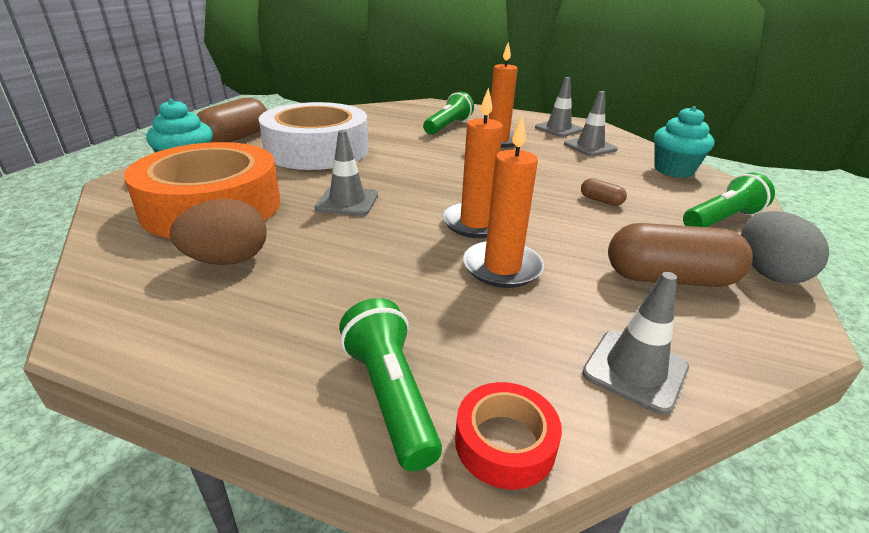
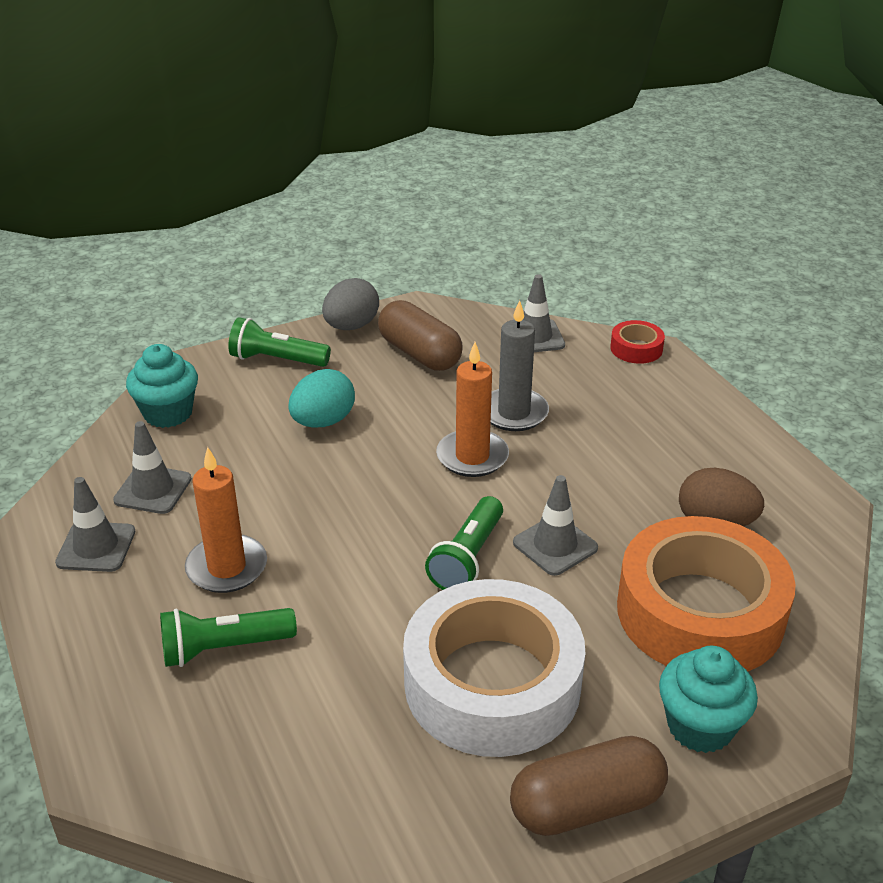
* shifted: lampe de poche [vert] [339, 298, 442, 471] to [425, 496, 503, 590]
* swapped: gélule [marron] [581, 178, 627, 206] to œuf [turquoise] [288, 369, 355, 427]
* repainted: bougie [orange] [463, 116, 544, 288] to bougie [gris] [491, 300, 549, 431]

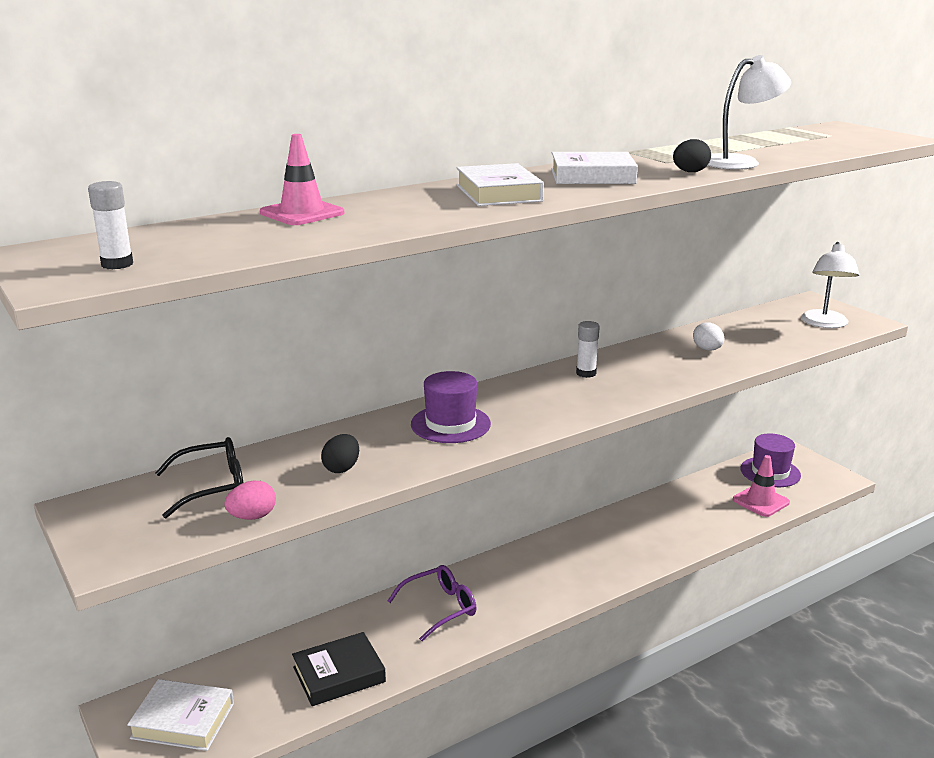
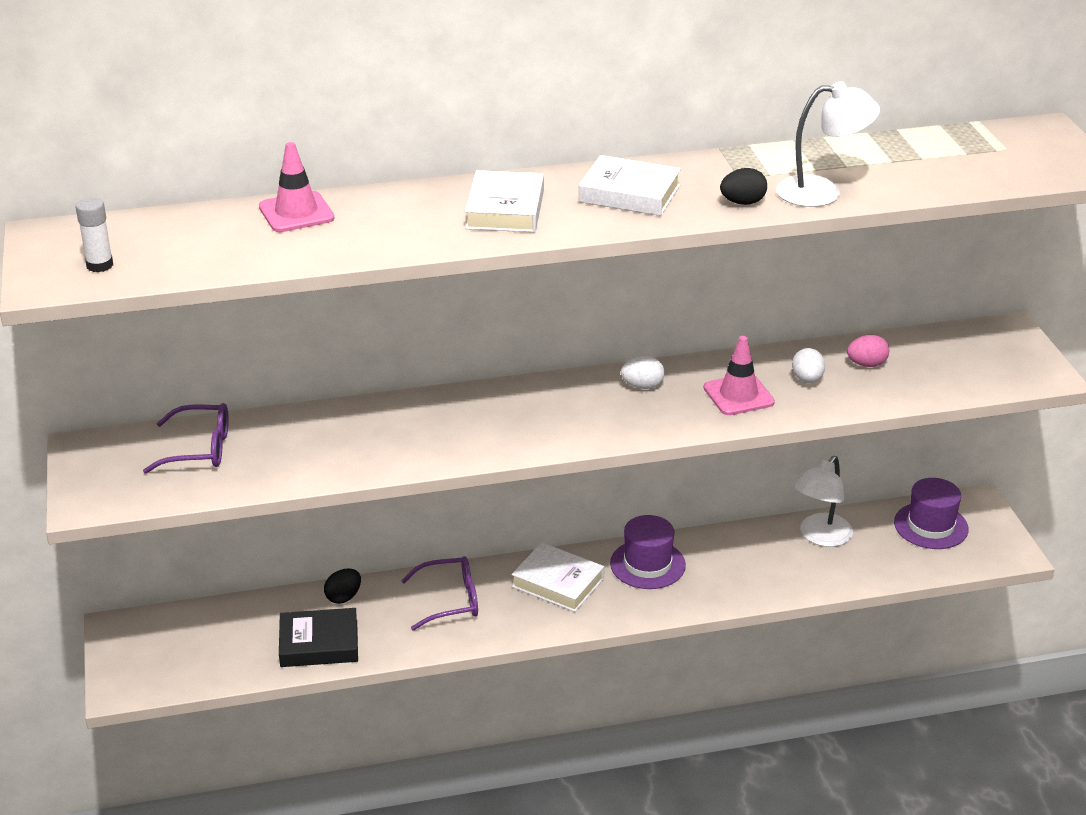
* shifted: livre [blanc] [127, 679, 234, 751] to [512, 542, 604, 612]
* shifted: œuf [rose] [224, 481, 276, 520] to [847, 335, 889, 367]
* shifted: œuf [noir] [321, 434, 359, 473] to [324, 568, 361, 604]
* shifted: chapeau [violet] [411, 371, 491, 443] to [610, 515, 686, 589]
* shifted: cône de chantier [rose] [733, 455, 790, 517] to [704, 336, 775, 415]
* shifted: lampe [blanc] [801, 242, 859, 328] to [795, 456, 853, 547]
* swapped: bâton de colle [blanc] [576, 321, 600, 378] to œuf [blanc] [621, 356, 665, 389]
* repainted: lunettes [noir] [155, 437, 244, 518] to lunettes [violet] [143, 403, 229, 474]

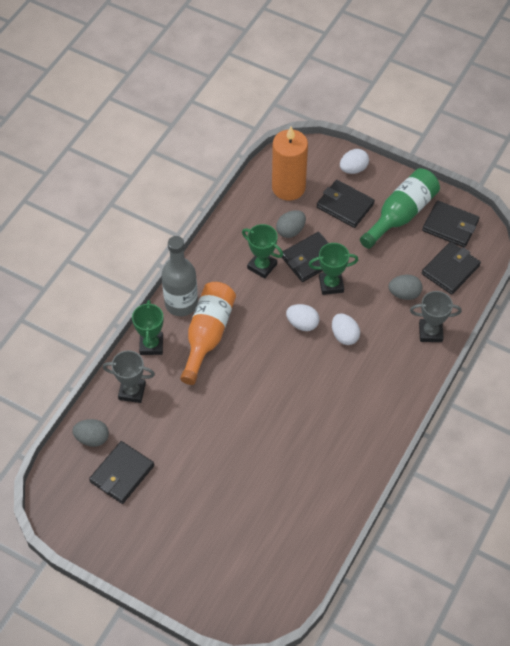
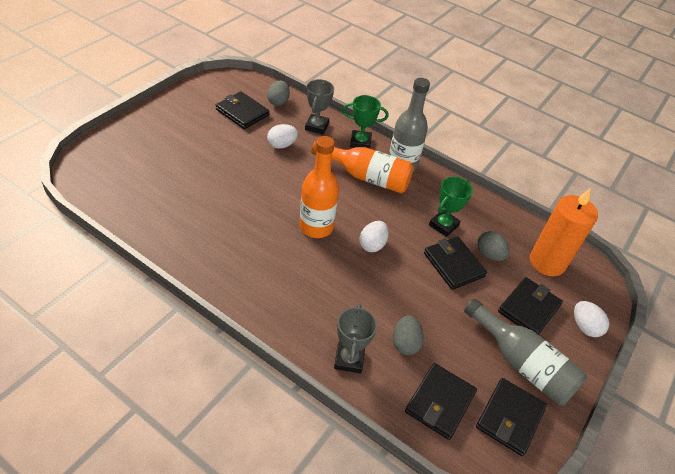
* gone: trophée [vert] [308, 243, 358, 295]
* new: bouteille [orange] [299, 136, 339, 238]
* shifted: œuf [blanc] [332, 313, 360, 345] to [267, 124, 298, 149]
* repainted: bouteille [vert] [360, 168, 440, 249] to bouteille [gris] [464, 299, 587, 405]
* rotated: portefeuille [noir] [422, 242, 481, 295] = [405, 363, 477, 440] 75 degrees clockwise

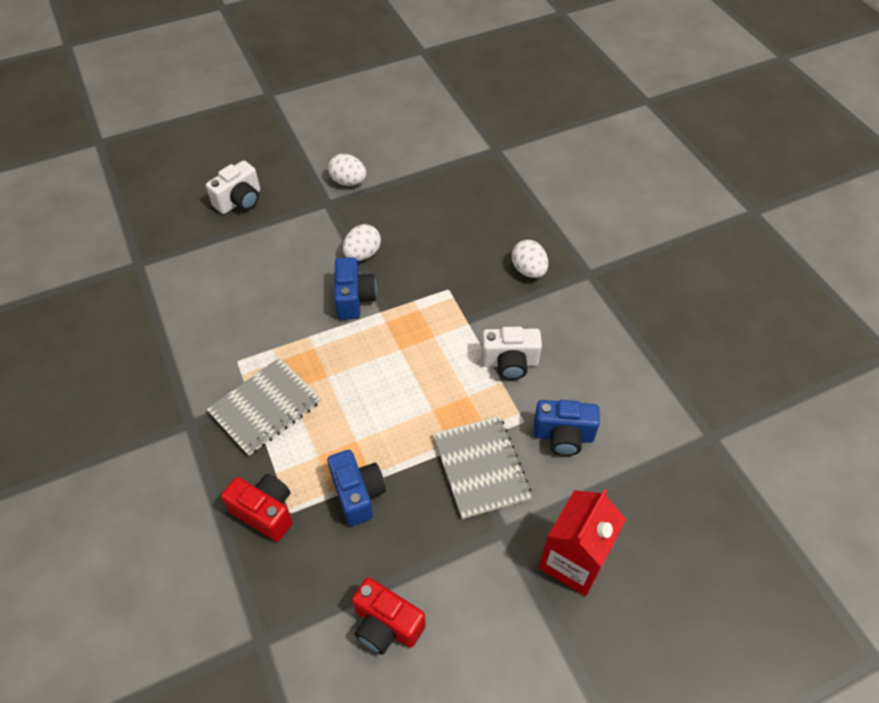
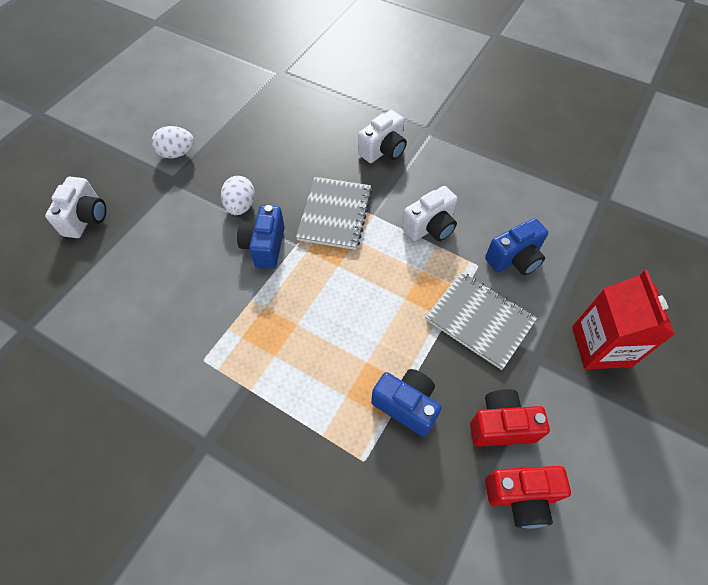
* shifted: carnet [gris] [207, 357, 321, 456] to [296, 177, 372, 250]
* shifted: appareil photo [rouge] [221, 474, 293, 542] to [470, 389, 550, 447]
* swapped: œuf [blanc] [512, 240, 548, 278] to appareil photo [blanc] [358, 110, 407, 163]
* rotated: appareil photo [bleu] [334, 257, 377, 320] = [237, 205, 285, 269] 135 degrees counterclockwise

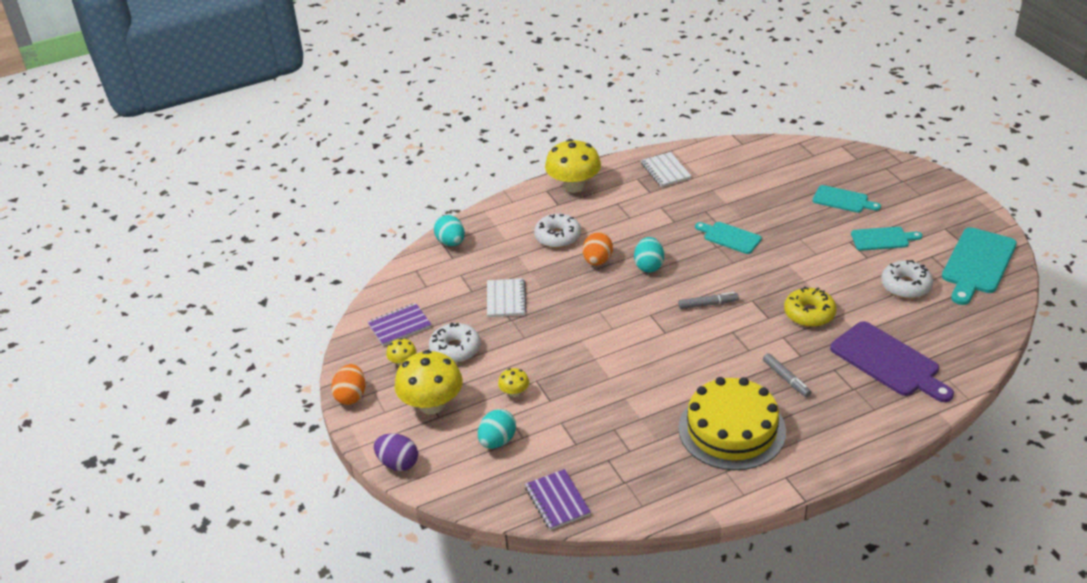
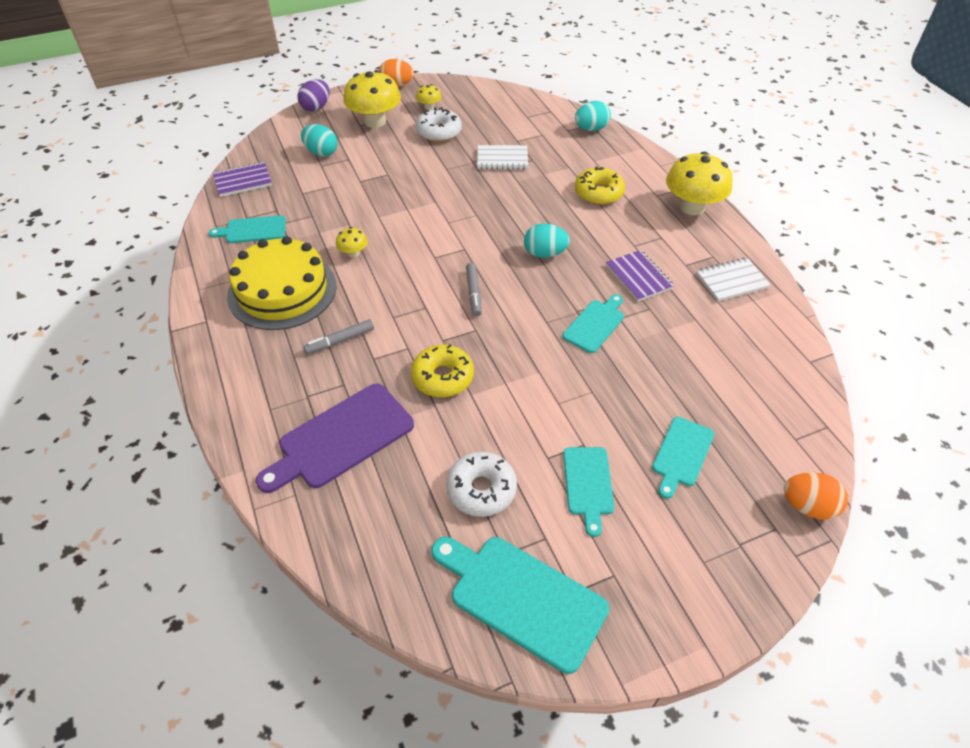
* new: planche à découper [turquoise] [209, 215, 286, 243]
* shifted: carnet [violet] [368, 303, 432, 346] to [606, 250, 674, 302]
* shifted: champignon [jaune] [498, 368, 529, 397] to [336, 227, 368, 258]
* shifted: œuf [orange] [583, 232, 613, 265] to [784, 472, 848, 520]
* repainted: beignet [blanc] [534, 213, 581, 248] to beignet [jaune] [575, 166, 625, 205]

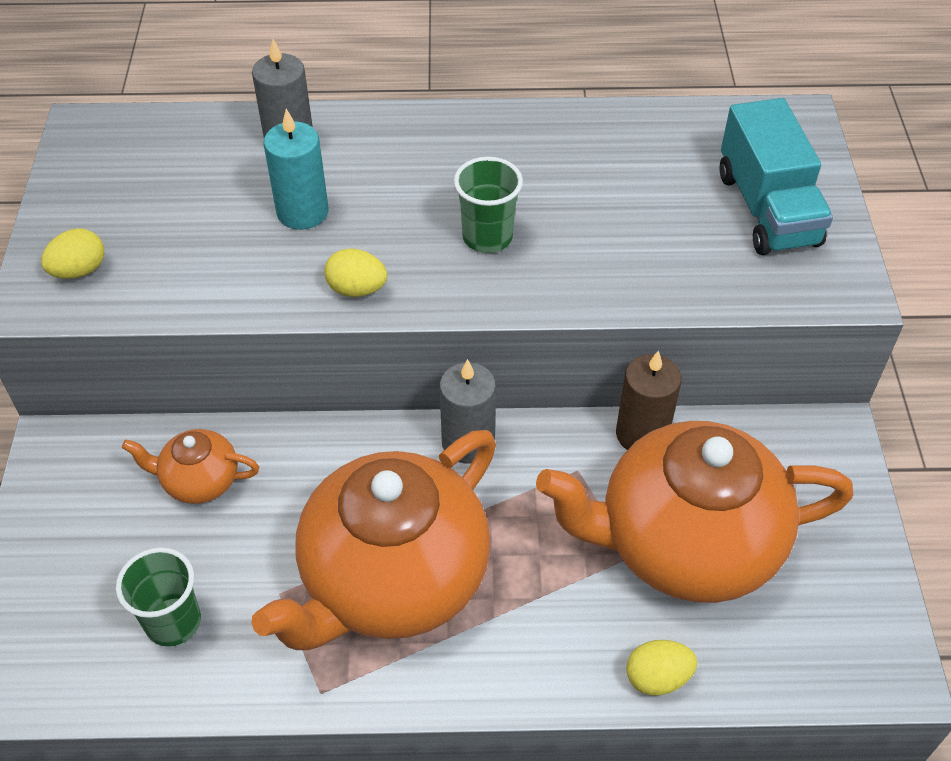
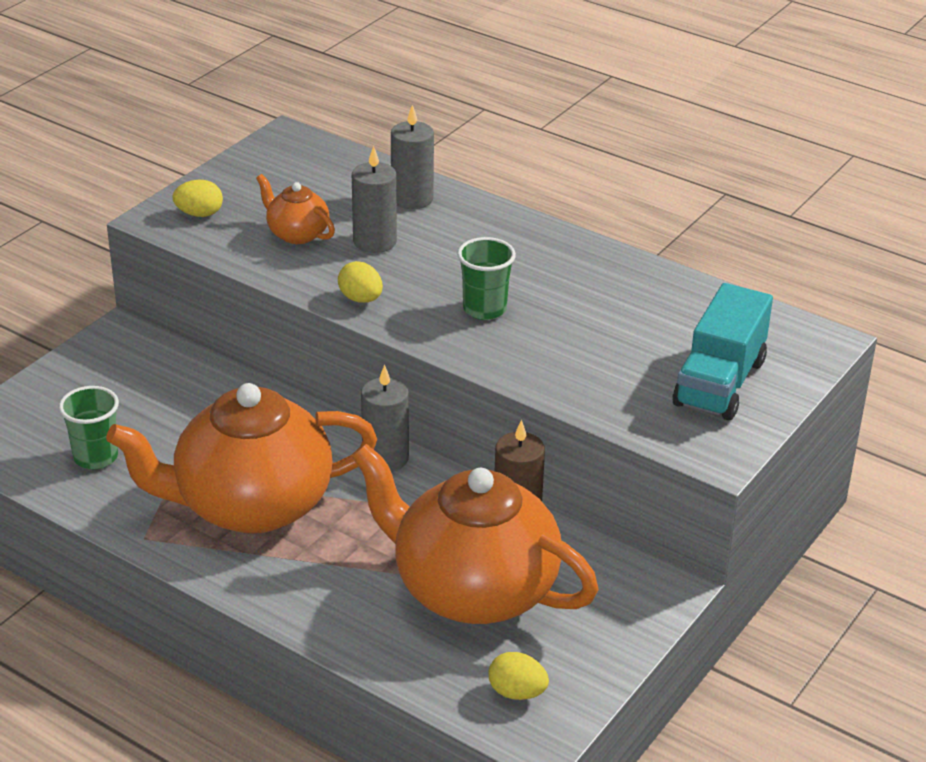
* shifted: théière [orange] [122, 429, 259, 504] to [256, 174, 335, 244]
* shifted: œuf [jaune] [626, 640, 697, 696] to [488, 652, 549, 700]
* repainted: bougie [turquoise] [264, 109, 328, 230] to bougie [gris] [352, 146, 397, 253]

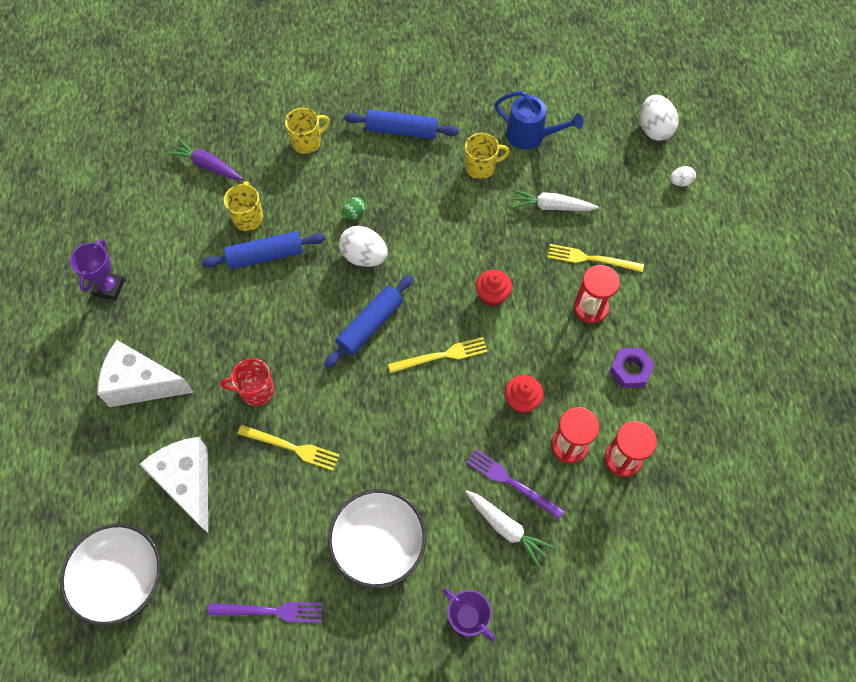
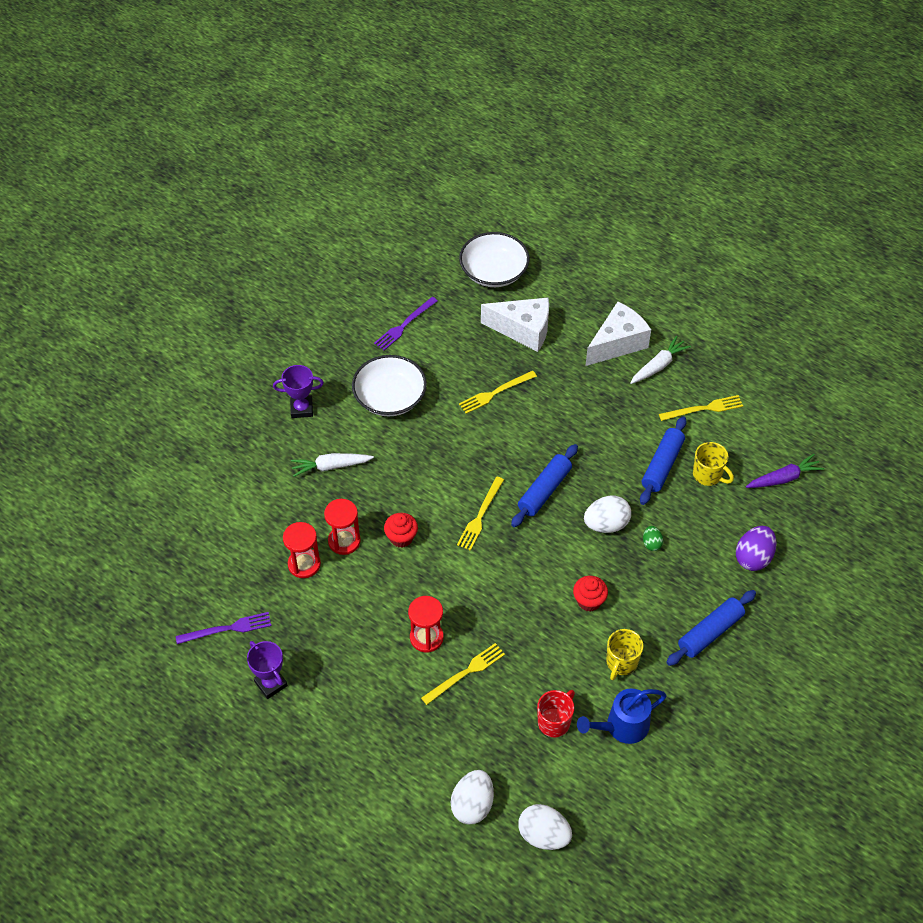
* gone: écrou [violet] [609, 348, 655, 388]
* new: fourchette [jaune] [659, 395, 743, 421]
* shifted: trophée [violet] [70, 239, 125, 300] to [247, 641, 288, 699]
* shifted: tasse [rouge] [220, 358, 274, 406] to [537, 690, 575, 738]
* shifted: fourchette [violet] [467, 449, 564, 520] to [176, 612, 272, 644]
* shifted: muffin [rouge] [476, 270, 512, 307] to [573, 576, 608, 611]
* shifted: carotte [blanc] [511, 190, 599, 211] to [630, 336, 691, 384]
* swapped: tasse [jaune] [285, 108, 330, 154] to œuf [violet] [736, 526, 777, 571]
* rotated: rouleau à pâtisserie [bleu] [324, 275, 413, 368] = [511, 444, 578, 527] 45 degrees clockwise
* scaled: œuf [blanc] [670, 166, 696, 186] = [450, 770, 494, 824] x1.86

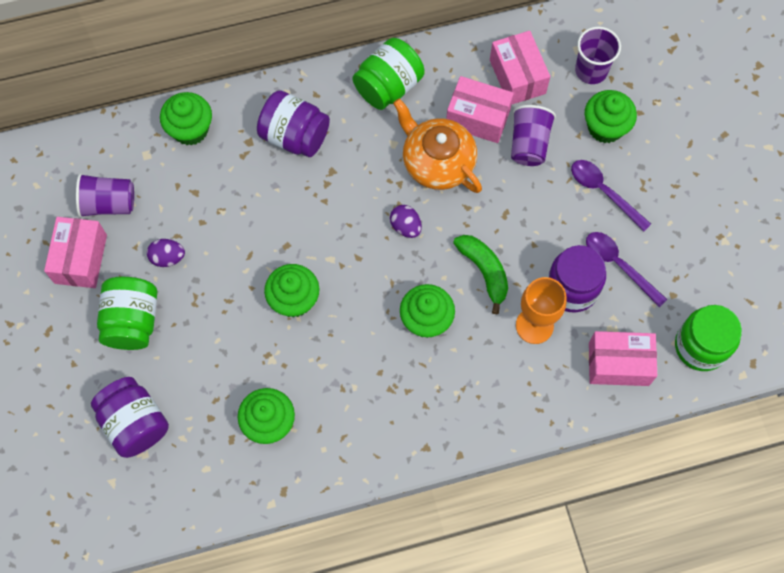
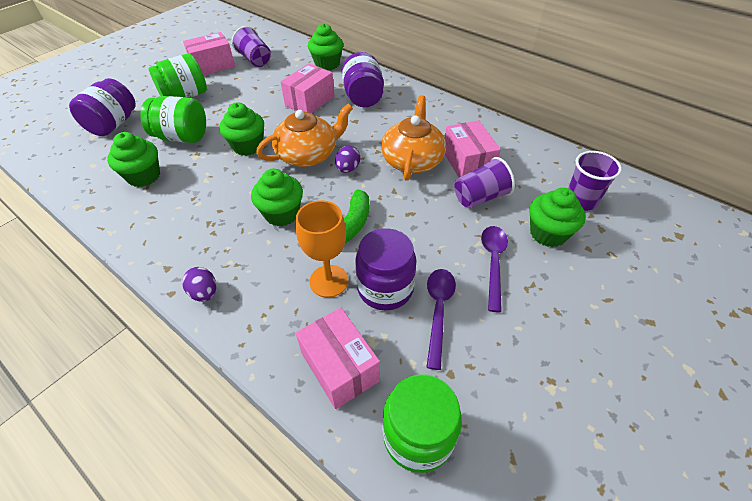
* new: théière [orange] [256, 104, 353, 167]
* shifted: œuf [violet] [147, 239, 185, 267] to [182, 267, 216, 302]
* shifted: bocal [vert] [352, 38, 424, 110] to [140, 96, 206, 143]
* shifted: boîte [rose] [490, 31, 550, 104] to [281, 64, 335, 113]

